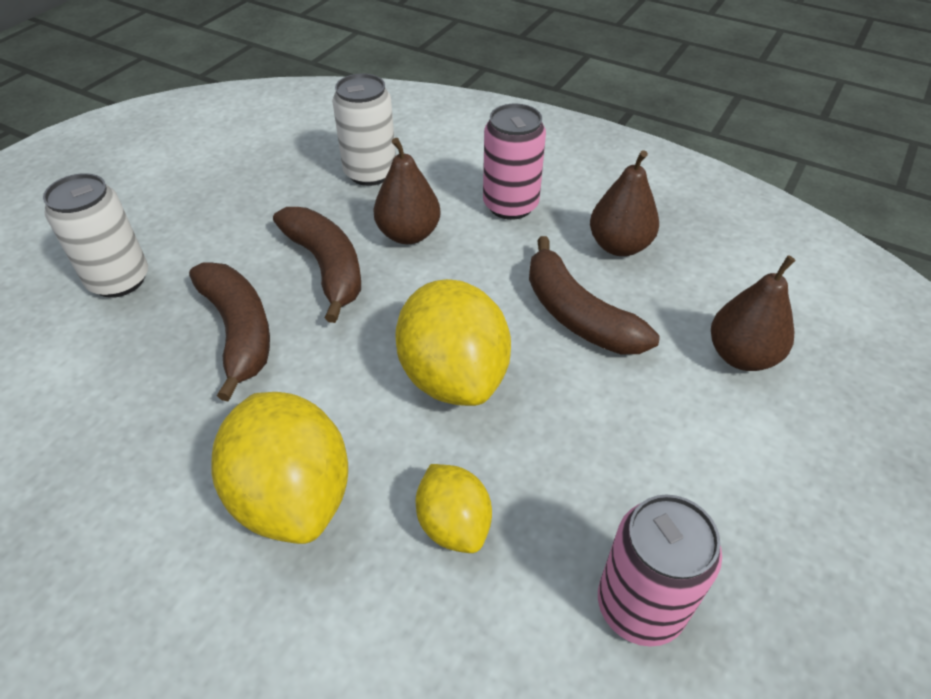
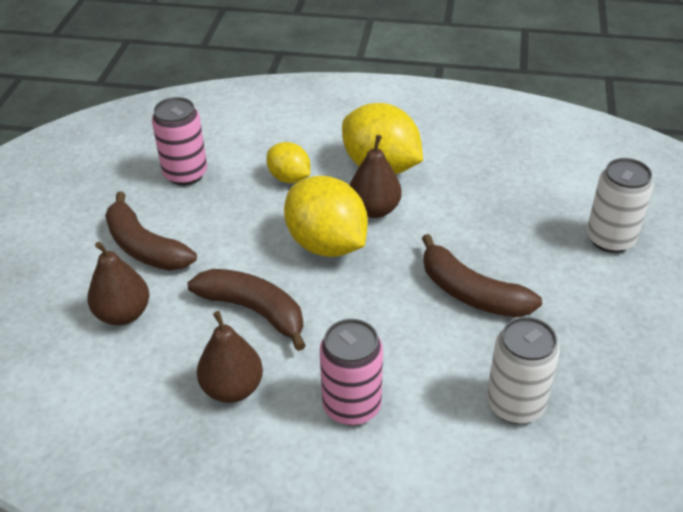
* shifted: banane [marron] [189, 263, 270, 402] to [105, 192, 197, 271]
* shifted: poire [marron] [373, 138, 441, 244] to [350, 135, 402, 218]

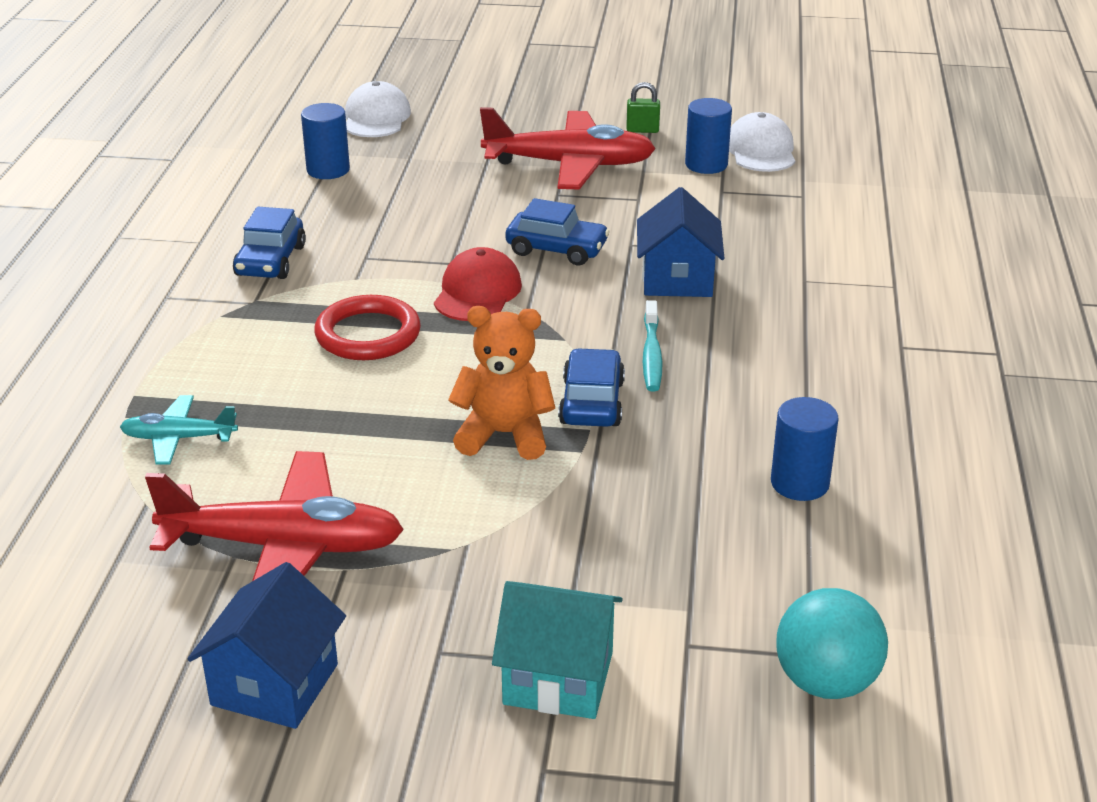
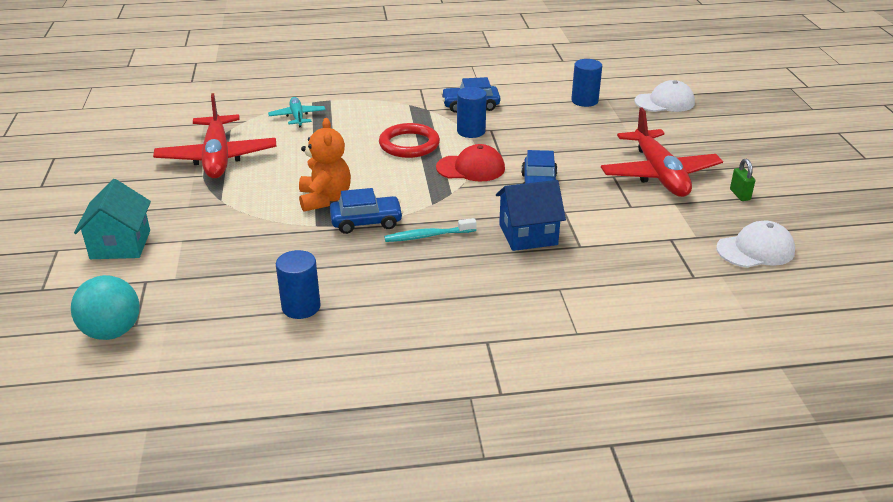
* gone: maison [bleu] [187, 562, 346, 729]
* shifted: cylindre [bleu] [685, 98, 732, 174] to [457, 87, 487, 138]

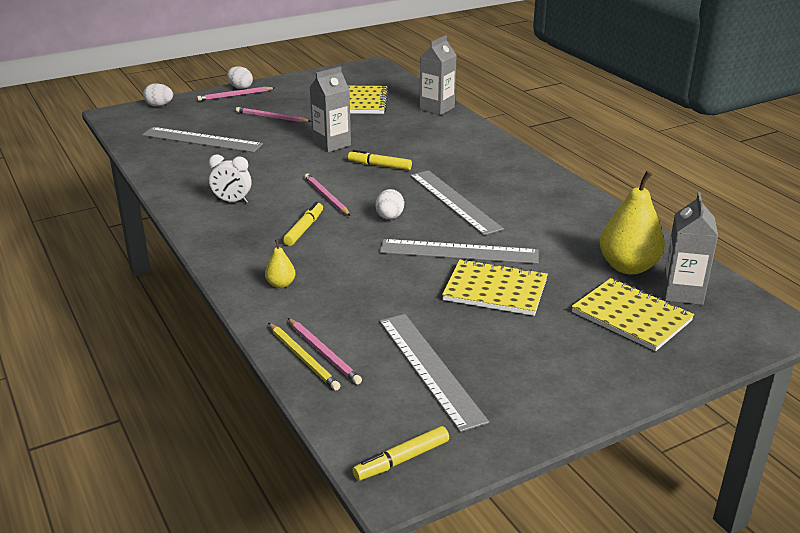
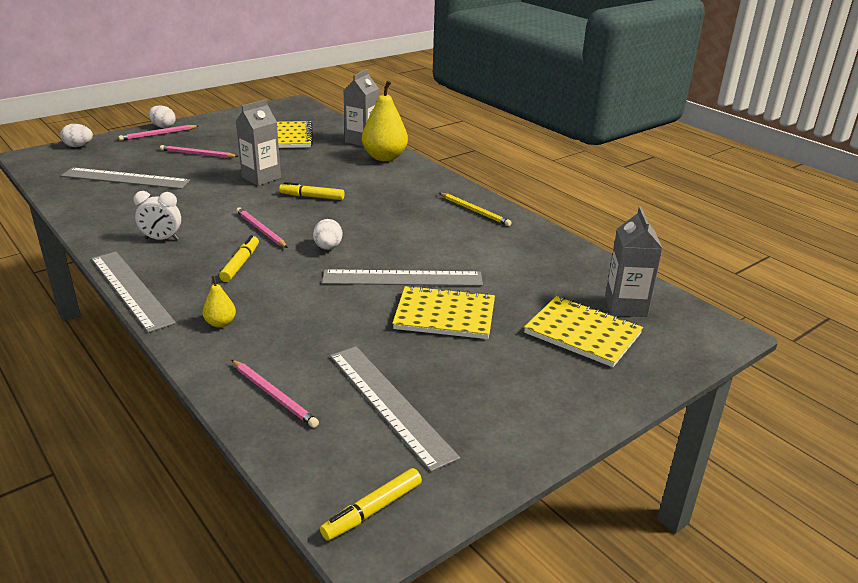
* shifted: crayon [jaune] [268, 323, 341, 390] to [439, 193, 512, 226]
* shifted: règle [gris] [410, 170, 504, 235] to [91, 252, 176, 333]
* shifted: poire [jaune] [600, 171, 665, 275] to [362, 80, 408, 161]

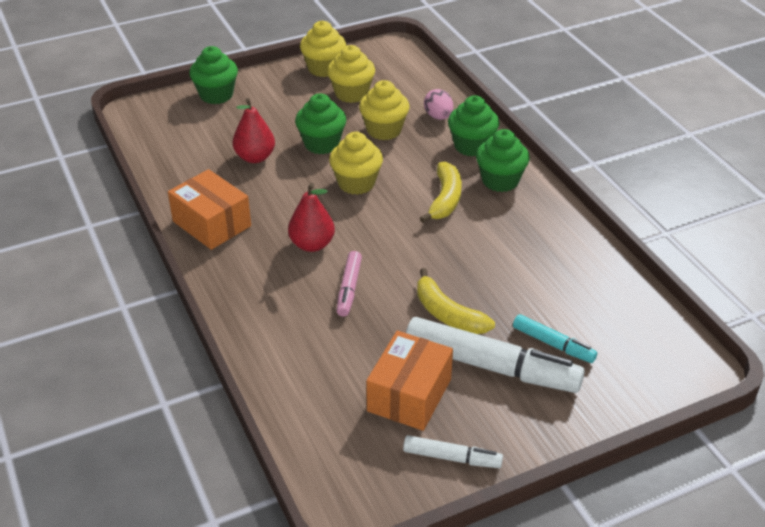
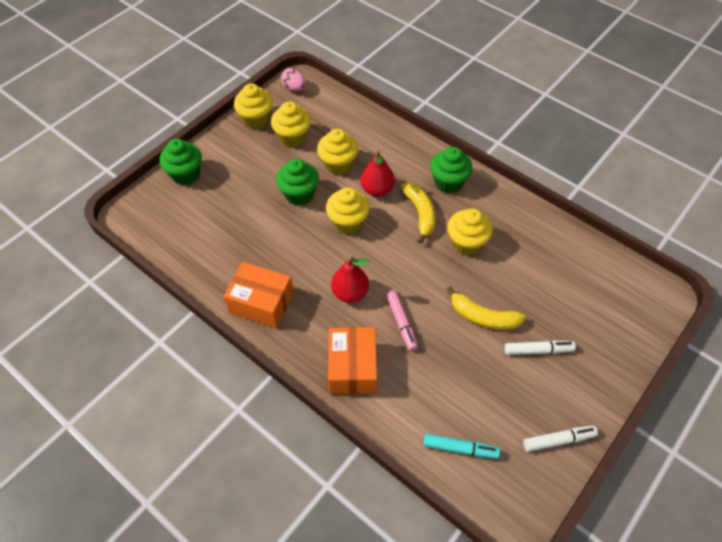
* gone: muffin [vert] [448, 95, 499, 156]
* new: muffin [jaune] [447, 208, 493, 256]
* shifted: poire [rouge] [233, 98, 275, 163] to [361, 151, 395, 197]
* shifted: boîte [orange] [366, 331, 453, 431] to [328, 327, 377, 394]
* shifted: œuf [rose] [424, 89, 453, 120] to [281, 68, 306, 91]
* shifted: feutre [turquoise] [513, 314, 597, 363] to [423, 434, 500, 459]
* scaled: feutre [blanc] [406, 317, 585, 393] = [505, 340, 576, 355] x0.51

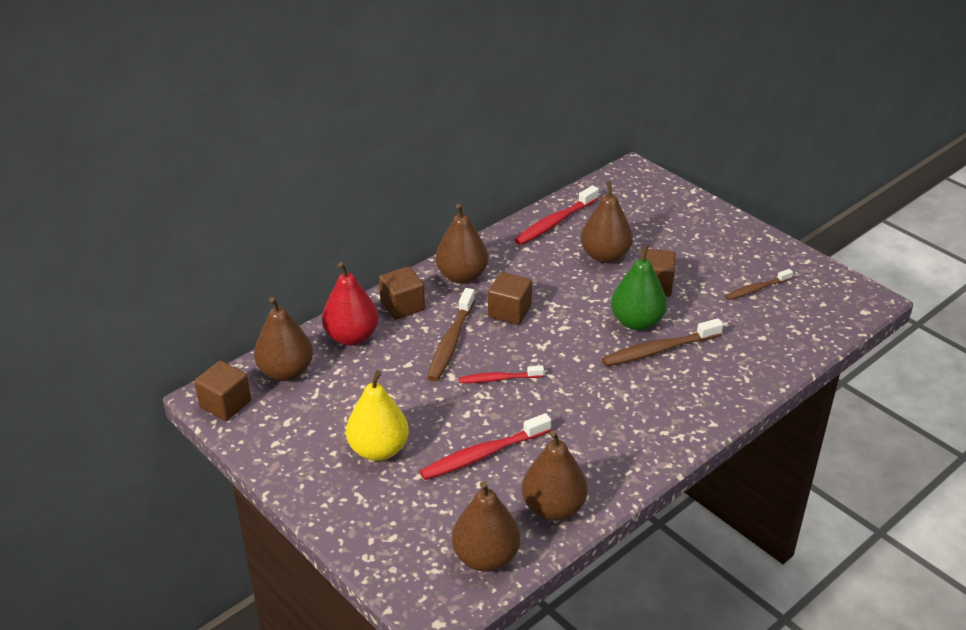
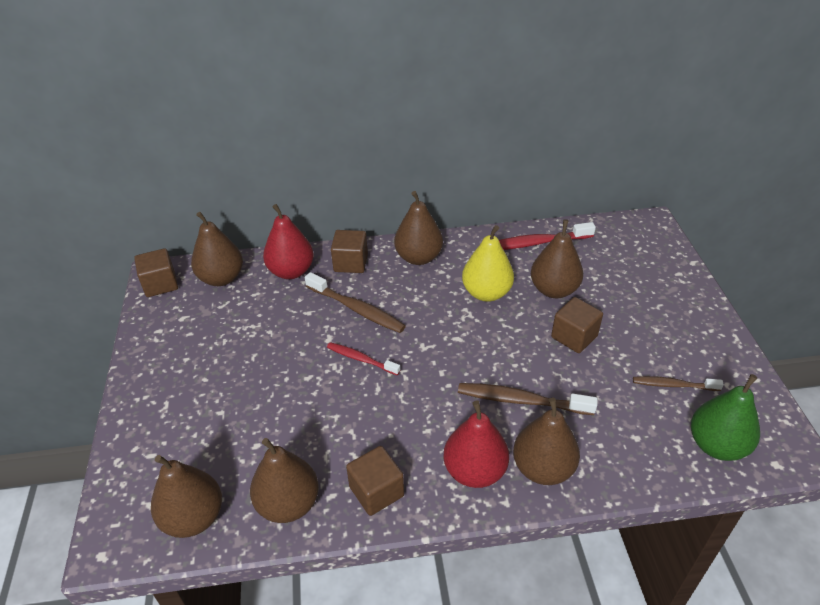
* gone: brosse à dents [rouge] [420, 413, 551, 480]
* new: poire [rouge] [443, 400, 509, 488]
* new: poire [marron] [513, 397, 580, 485]
* shifted: poire [jaune] [346, 370, 409, 461] to [462, 225, 514, 302]
* shifted: cube [marron] [488, 272, 532, 325] to [346, 446, 404, 516]
* shifted: poire [vert] [611, 245, 667, 330] to [691, 374, 760, 461]
* rotated: brosse à dents [marron] [427, 288, 475, 382] = [305, 272, 406, 333] 105 degrees counterclockwise

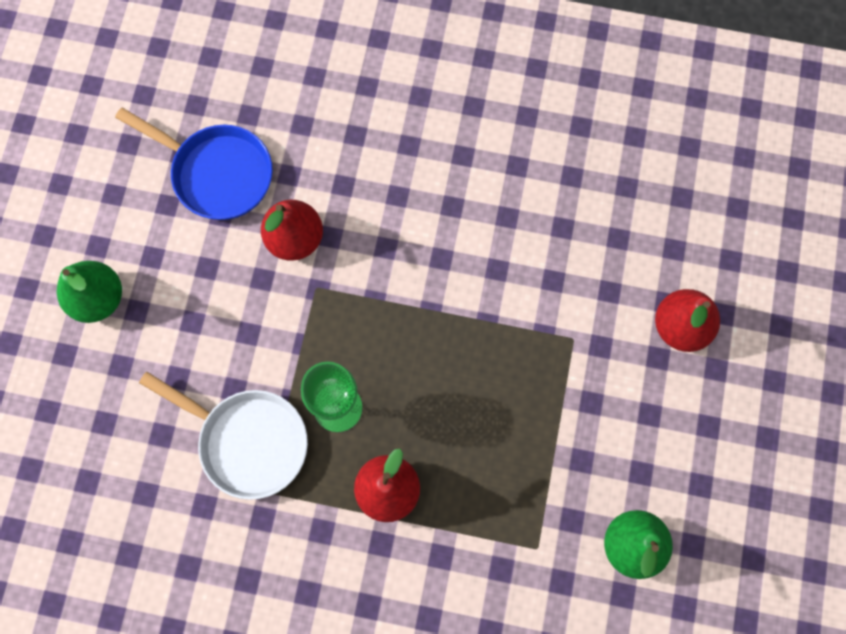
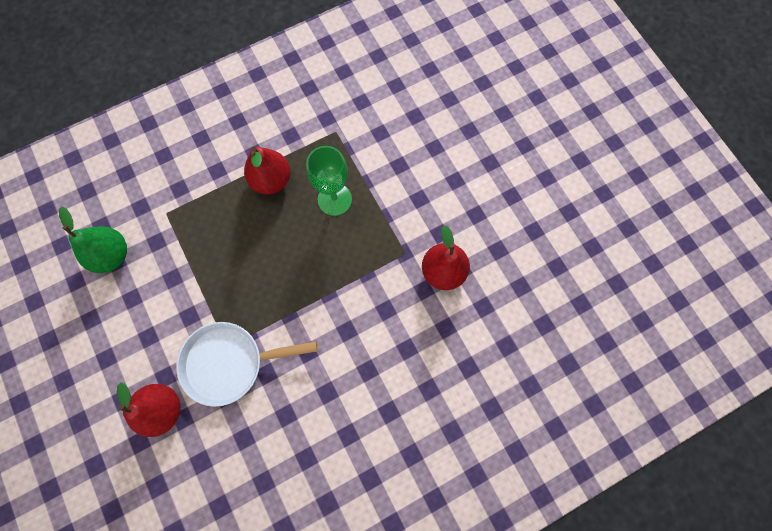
* gone: poire [vert] [57, 261, 122, 323]
* gone: poêle [bleu] [115, 108, 273, 220]
* shifted: poêle [blanc] [139, 372, 308, 500] to [176, 322, 318, 407]

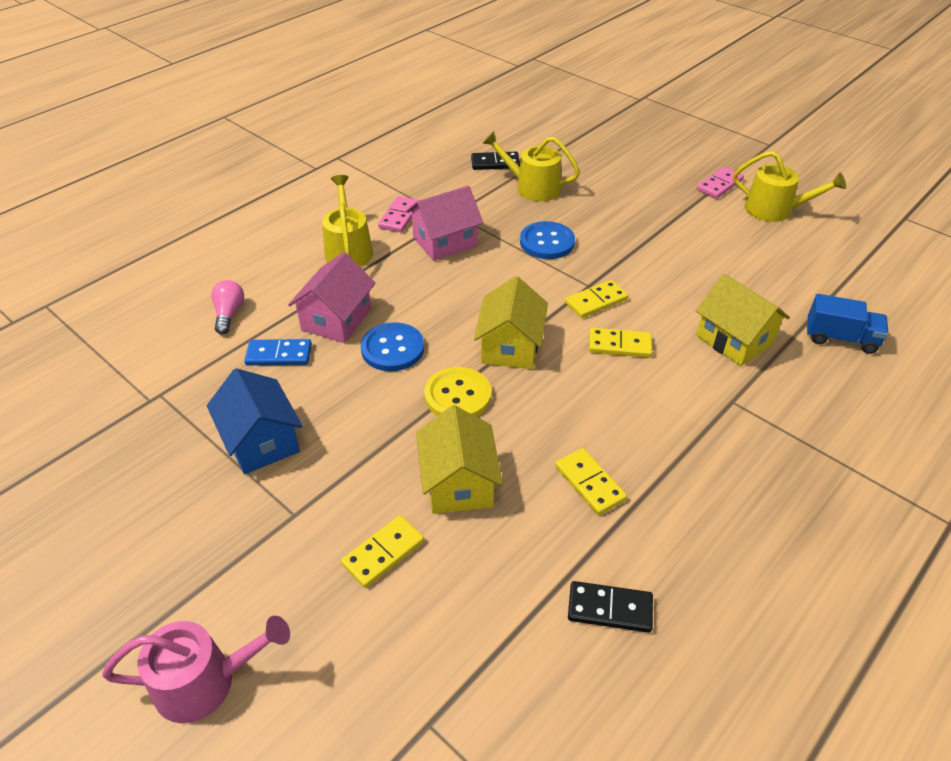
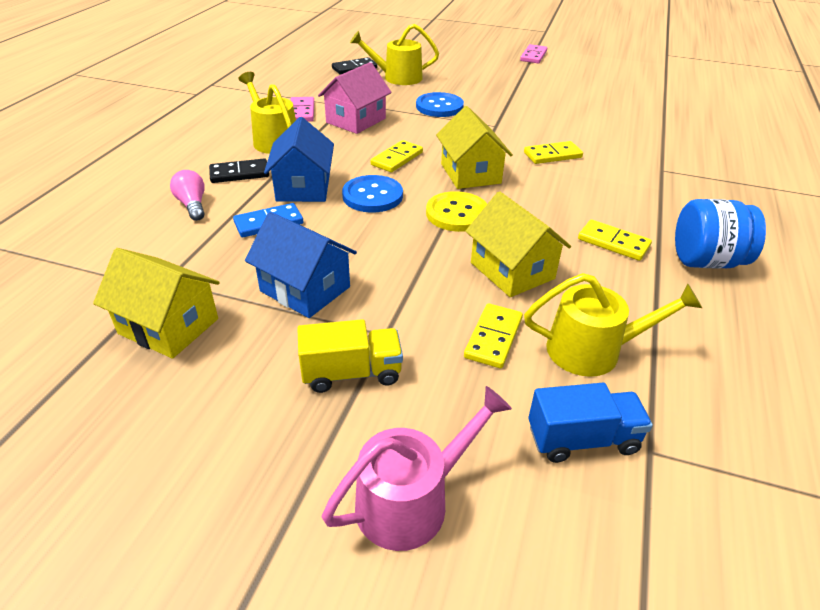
* new: camion [jaune] [297, 319, 403, 393]
* new: bocal [bleu] [675, 199, 766, 269]
* shifted: domino [jaune] [565, 280, 628, 318] to [371, 140, 423, 172]
* shifted: domino [noir] [568, 581, 653, 633] to [209, 159, 269, 183]
* shifted: maison [jaune] [696, 274, 790, 366] to [93, 248, 220, 359]
* shifted: arrosoir [jaune] [733, 151, 846, 222] to [524, 273, 702, 377]
* shifted: camion [bleu] [807, 294, 889, 354] to [528, 383, 653, 463]
* repainted: maison [rose] [288, 252, 375, 343] to maison [bleu] [264, 117, 334, 202]

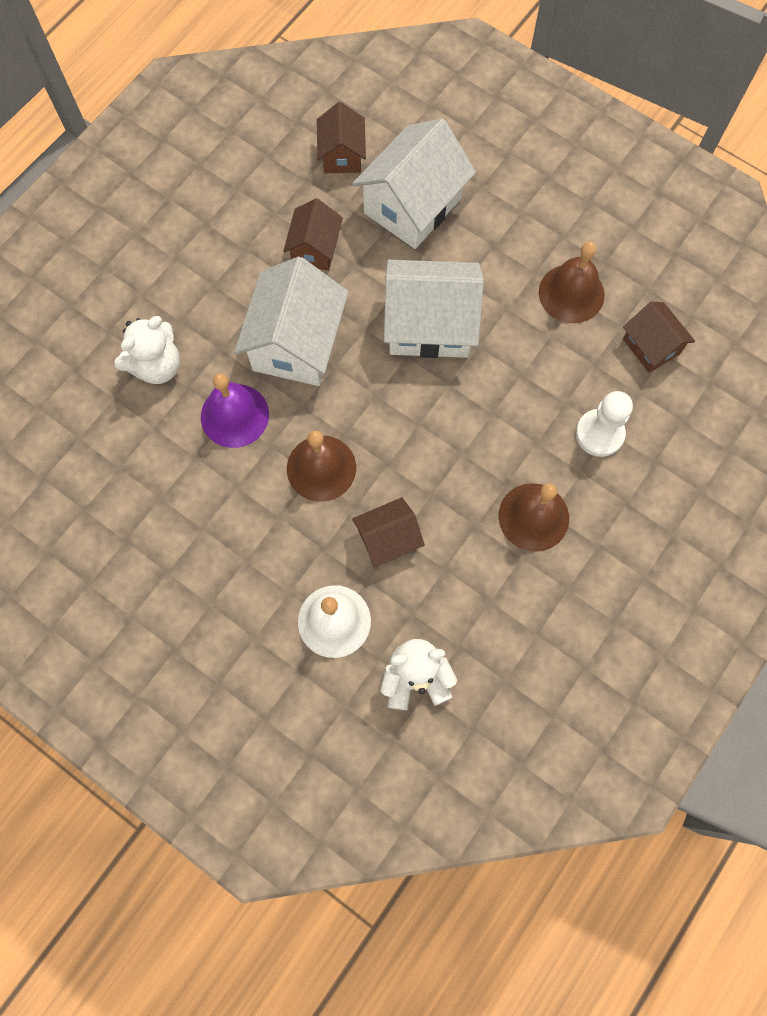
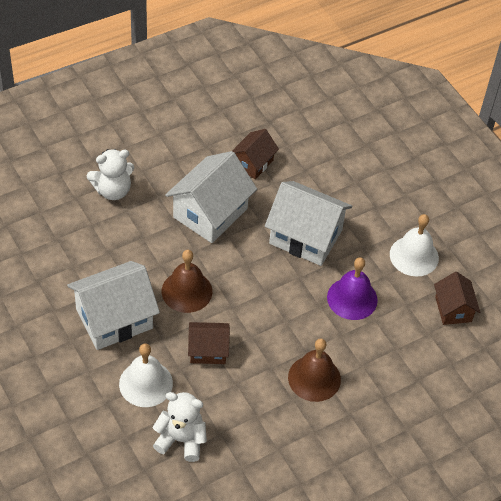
* gone: maison [marron] [317, 102, 366, 173]
* gone: pion [blanc] [576, 391, 633, 457]
* shifted: cloche [violet] [201, 373, 269, 448] to [327, 257, 378, 320]
* shifted: maison [blanc] [352, 118, 476, 249] to [67, 261, 160, 350]
* repainted: cloche [marron] [539, 242, 605, 323] to cloche [blanc] [390, 214, 439, 277]

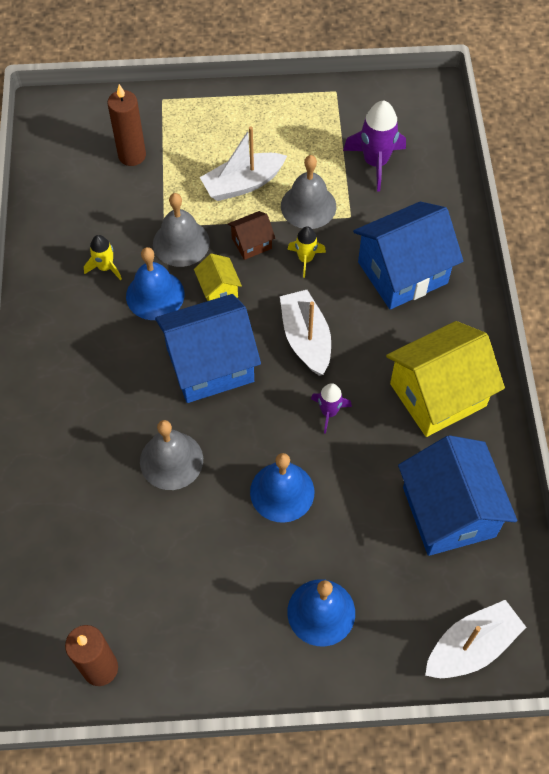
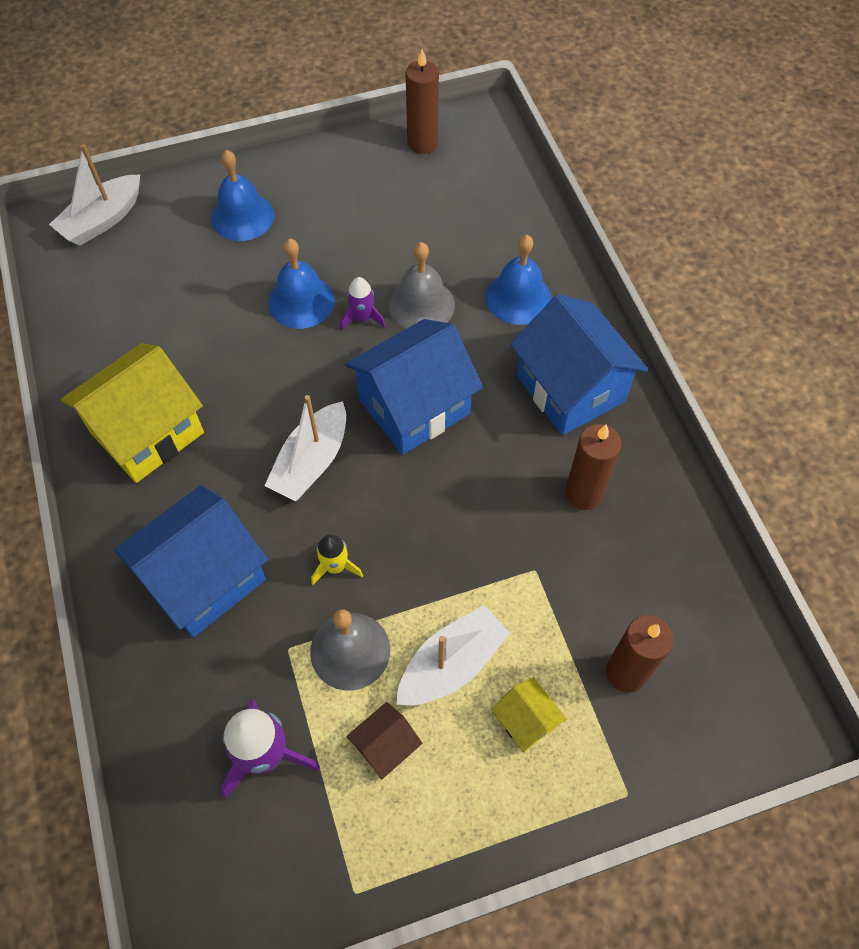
* gone: cloche [gris] [153, 193, 210, 267]
* shifted: cloche [bleu] [126, 247, 185, 320] to [485, 235, 552, 325]
* shifted: maison [jaune] [194, 253, 242, 301] to [491, 677, 566, 752]
* shifted: maison [marron] [228, 211, 275, 260] to [346, 702, 422, 779]
* shifted: fusée [violet] [311, 383, 352, 434] to [340, 277, 386, 330]
* shifted: maison [bleu] [398, 435, 517, 556] to [510, 294, 648, 435]
* swapped: fusée [jaune] [84, 235, 122, 280] to bougie [marron] [565, 424, 622, 510]
* rotated: bateau [blanc] [280, 290, 331, 376] = [264, 395, 346, 501] 60 degrees clockwise

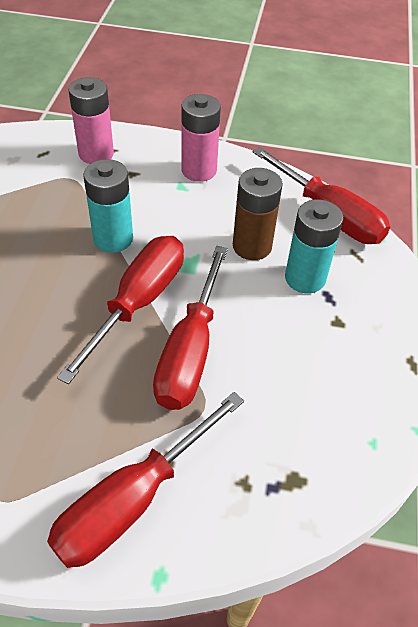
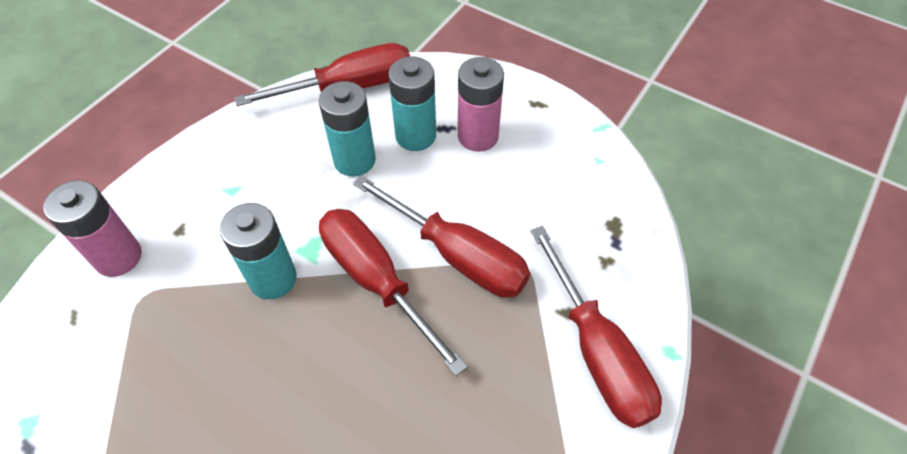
* shifted: pile [rose] [181, 94, 221, 182] to [458, 57, 504, 152]
* repainted: pile [marron] [233, 168, 283, 260] to pile [turquoise] [319, 81, 376, 176]

